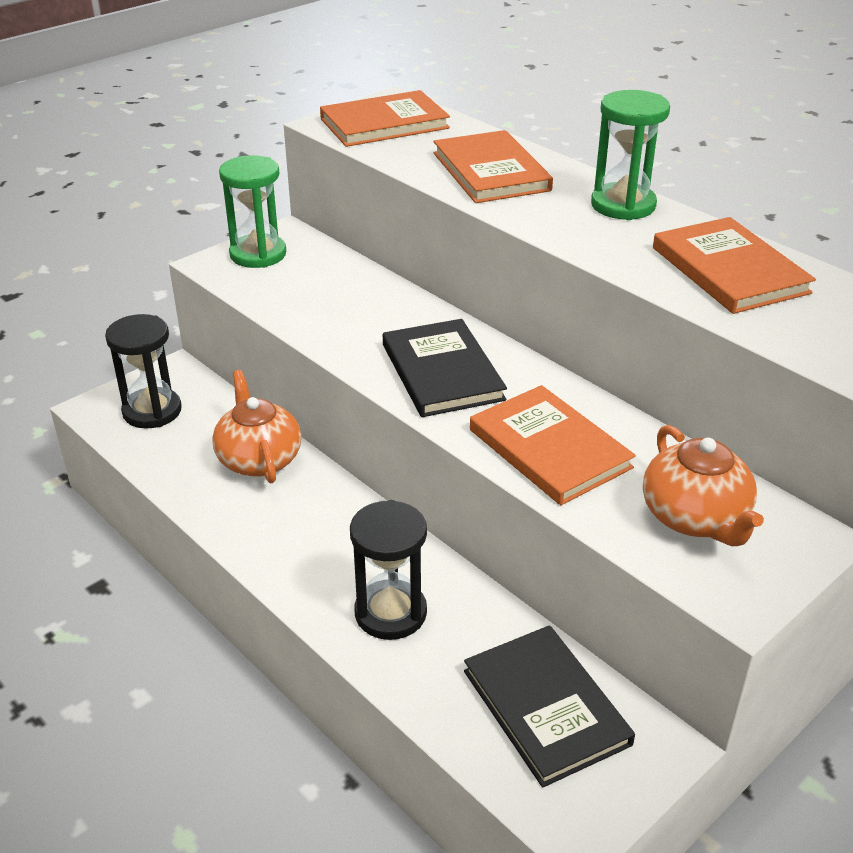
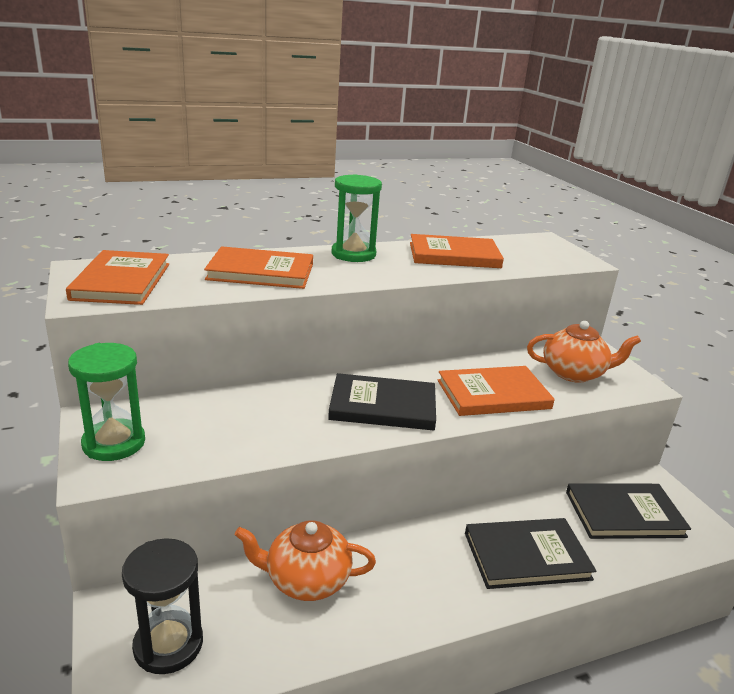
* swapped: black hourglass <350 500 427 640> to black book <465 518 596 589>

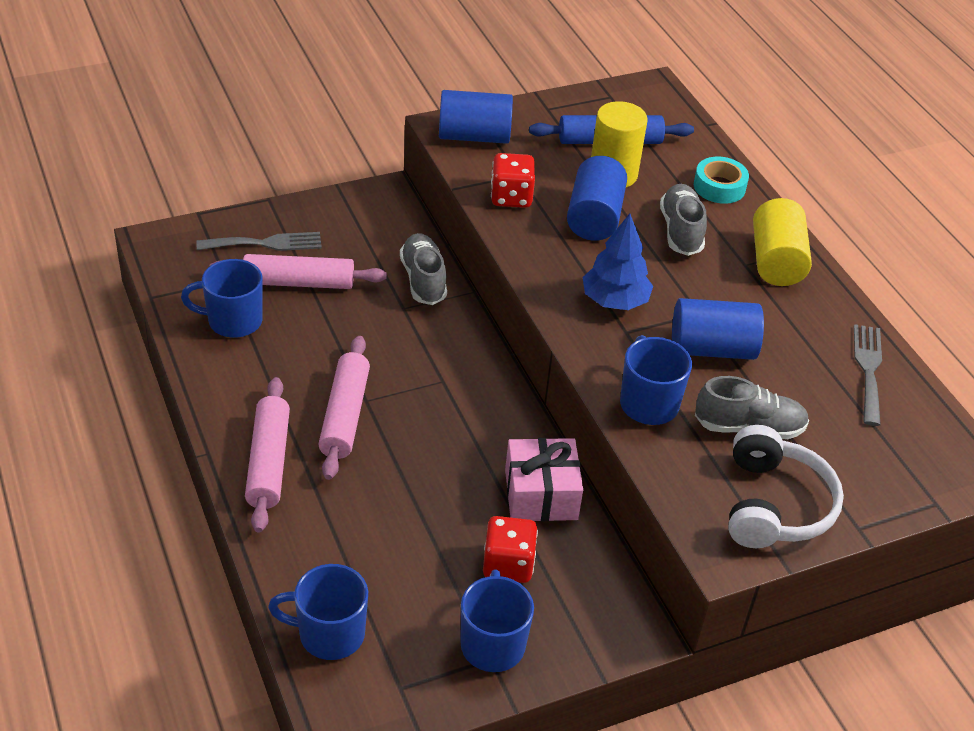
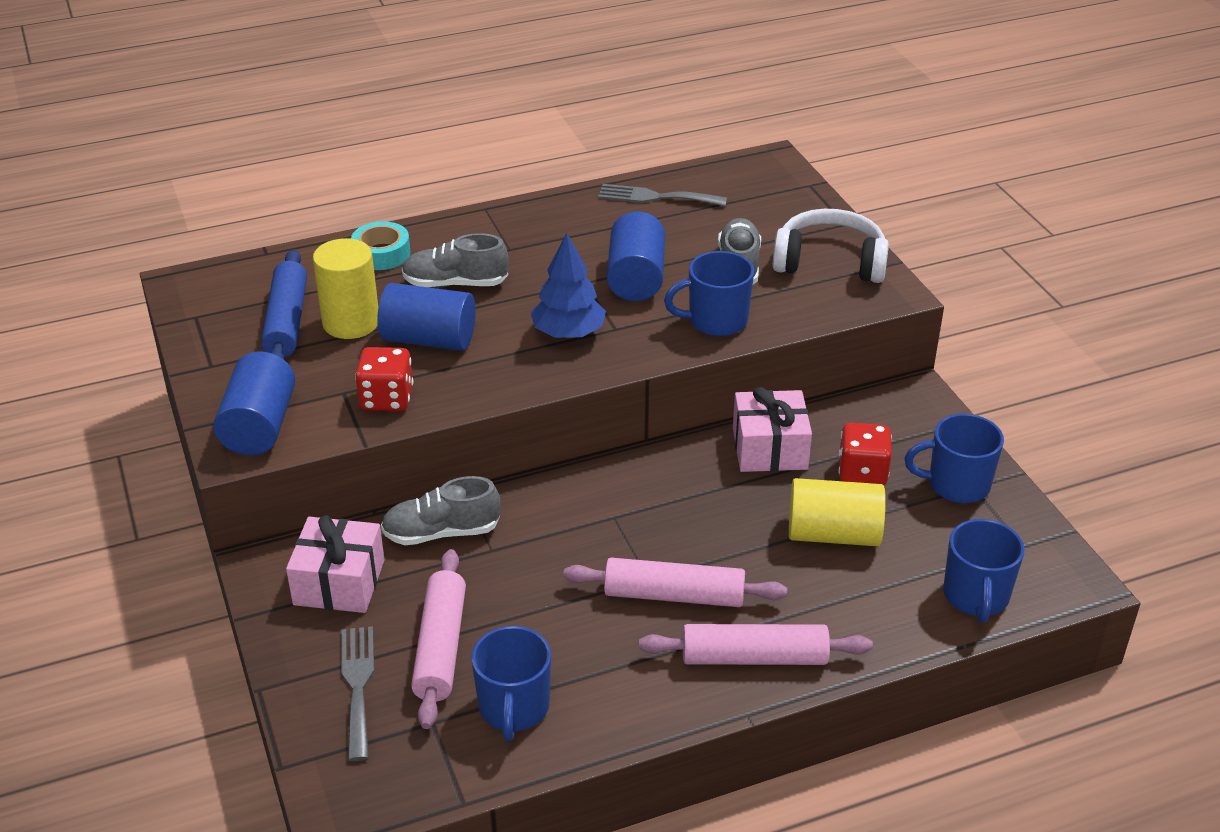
* shifted: yellow cylinder <753 198 812 286> to <789 478 886 546>
* new: pink gift <286 515 385 613>

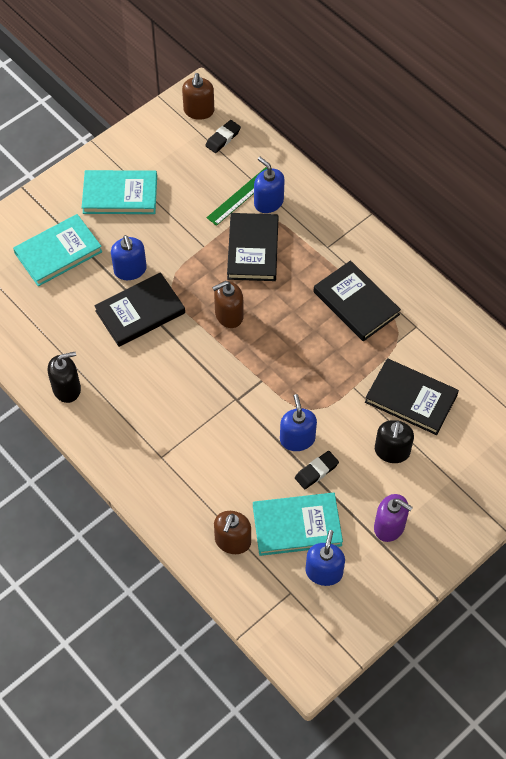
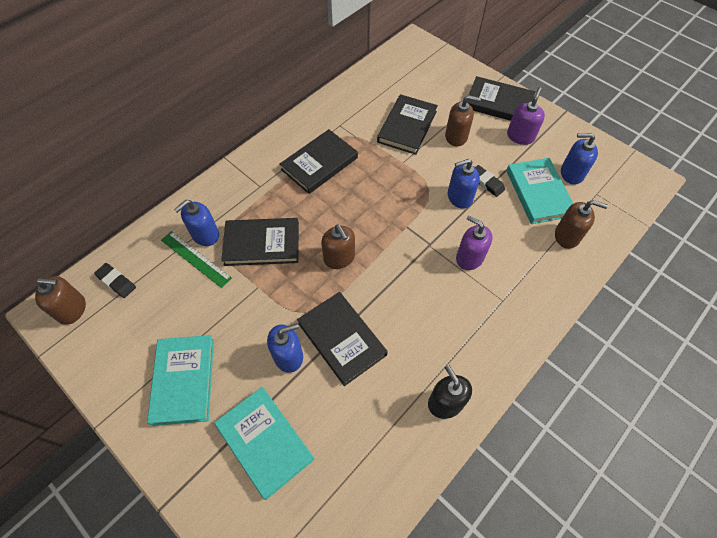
* repainted: black soap dispenser <375 420 414 463> to brown soap dispenser <445 95 481 146>
* new: black book <467 76 536 121>
* new: purple soap dispenser <456 215 492 270>

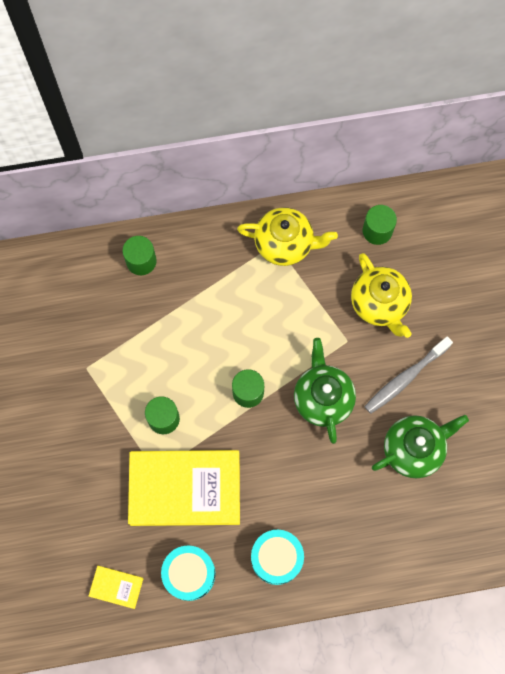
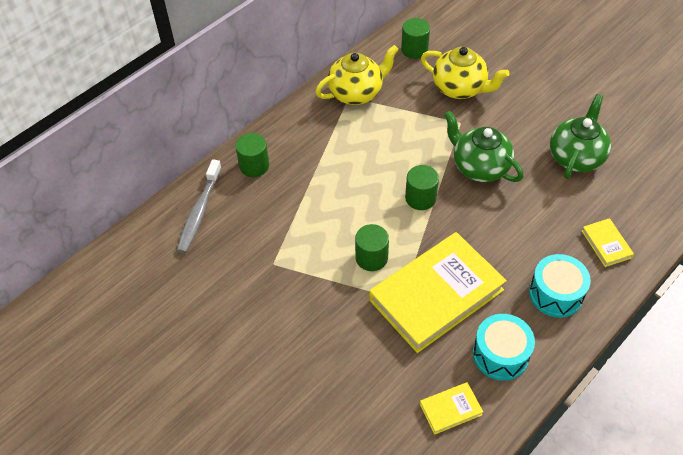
* shifted: grey toothbrush <364 336 453 414> to <177 159 222 253>
* new: yellow book <582 218 634 267>

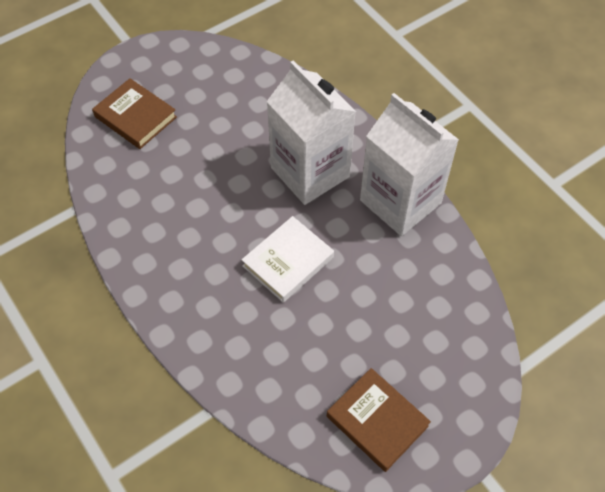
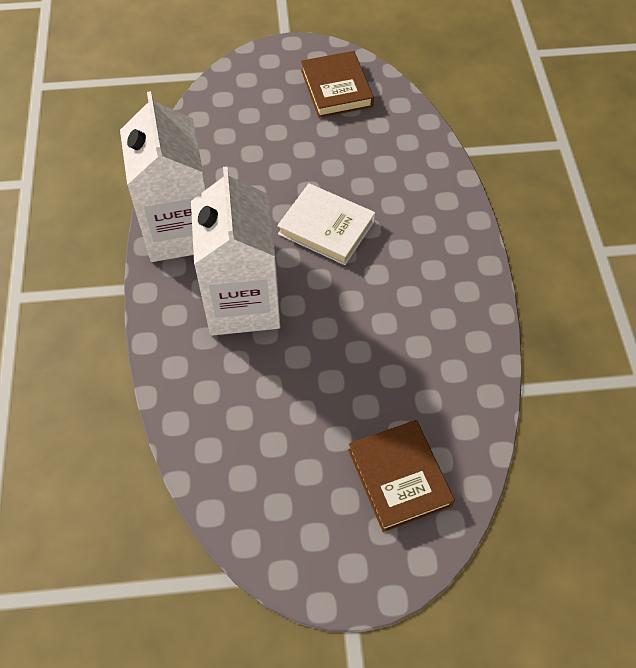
* rotated: white book <242 216 334 303> = <277 183 375 265> 45 degrees clockwise

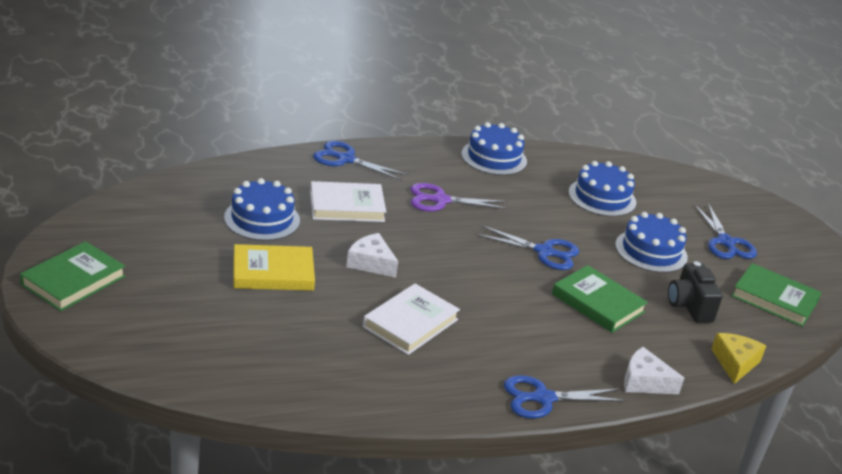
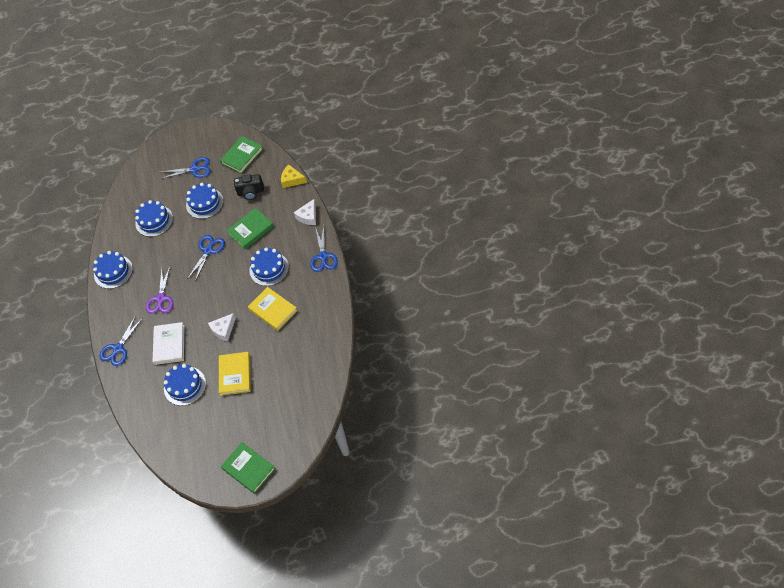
* repainted: white book <363 283 460 355> to yellow book <248 287 297 331>
* new: blue cake <249 247 289 286>

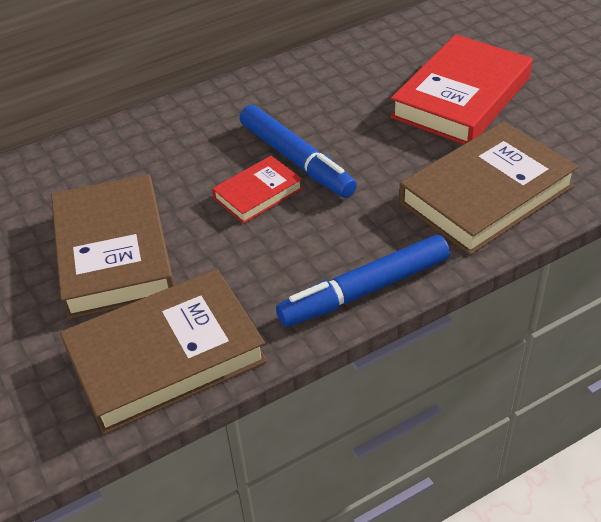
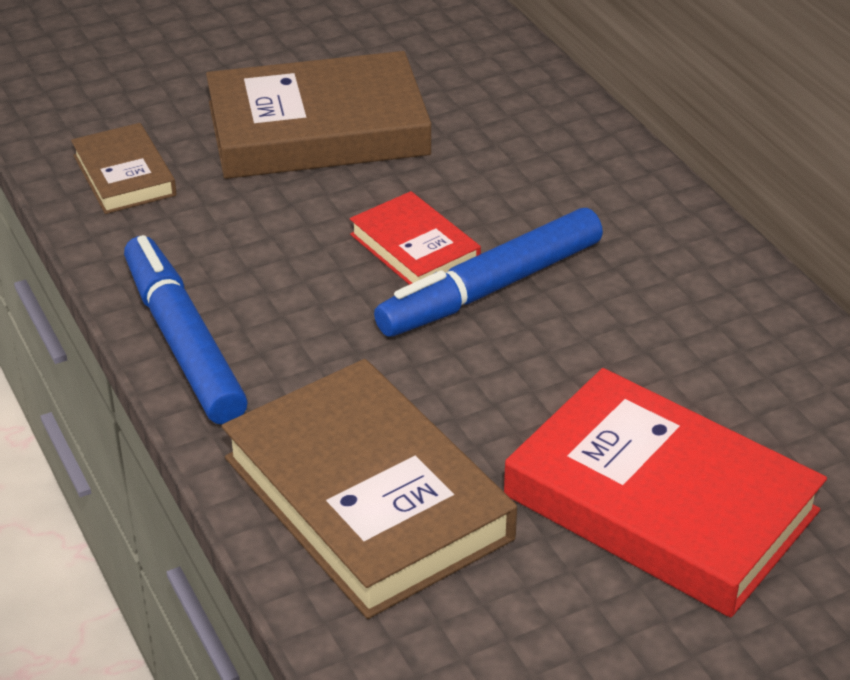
* scaled: brown book <60 269 267 434> = <71 123 176 214> x0.52

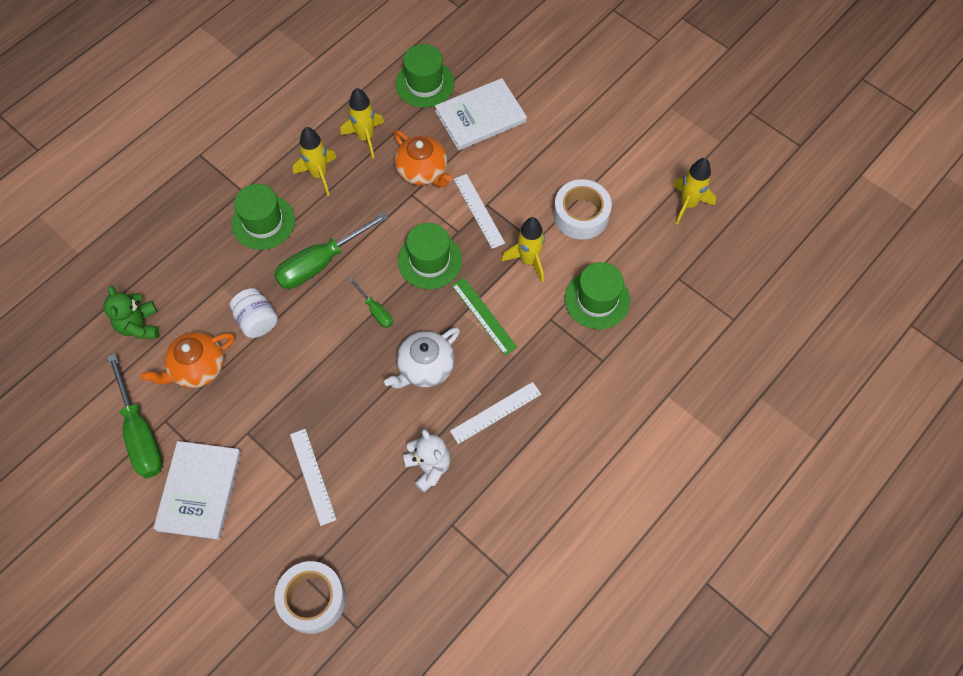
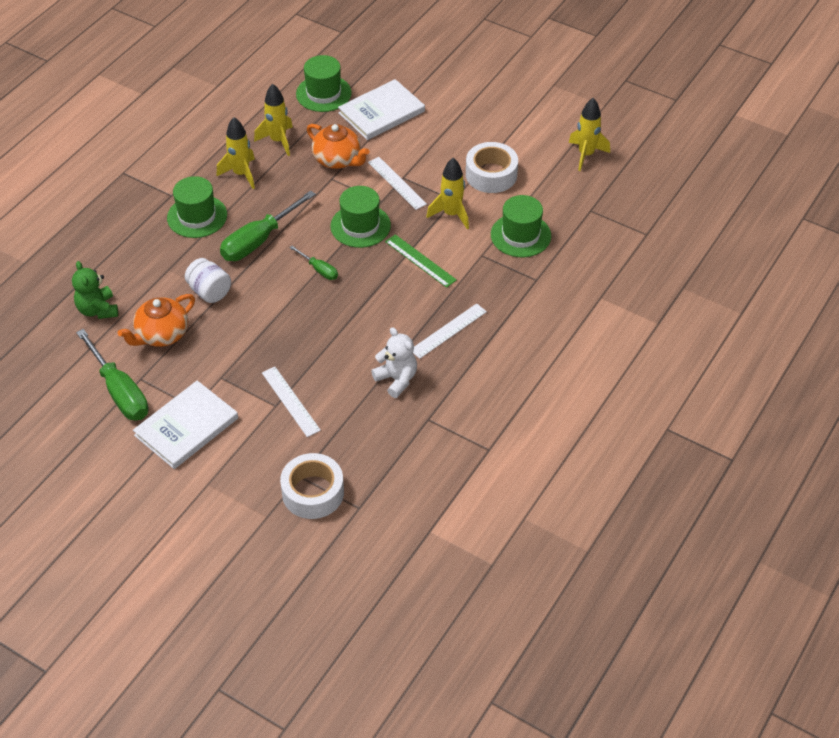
* gone: white teapot <384 327 460 389>
* rotated: white book <153 441 241 540> = <133 381 238 469> 45 degrees clockwise

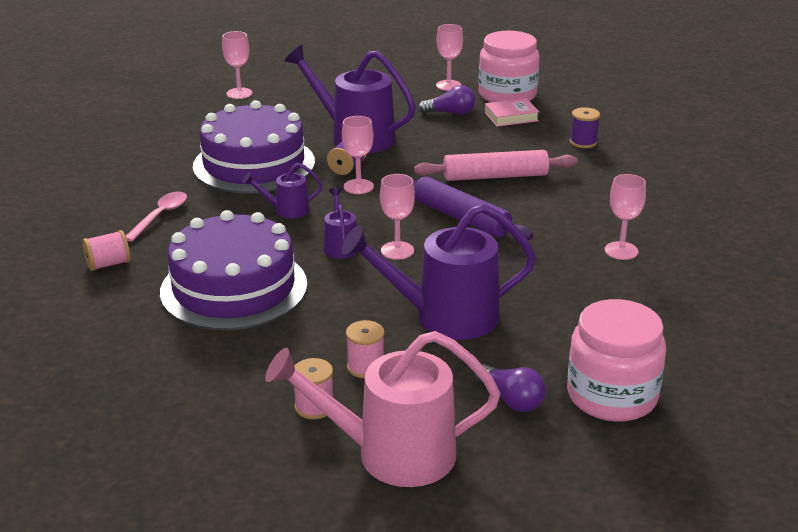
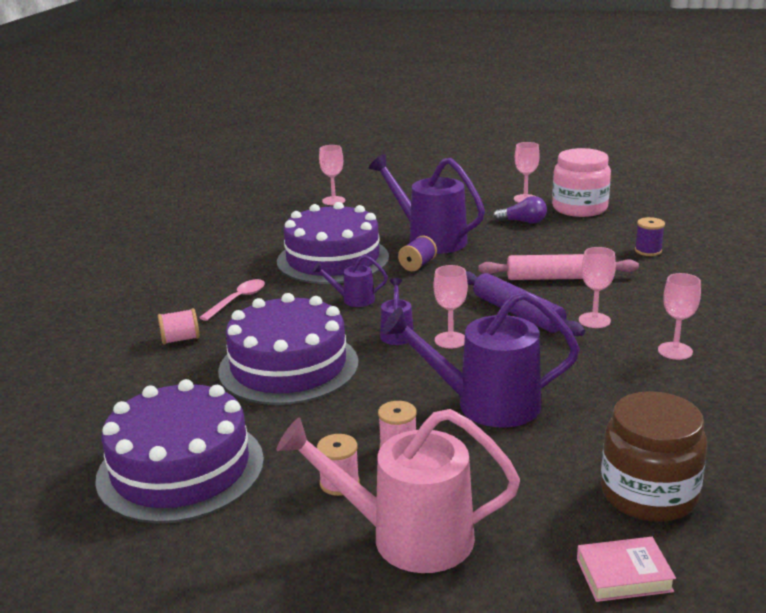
* shifted: pink book <485 98 539 127> to <577 537 676 602>
* shifted: pink goblet <342 116 374 194> to <579 247 616 328>
* repainted: pink jar <567 299 666 422> to brown jar <601 391 707 522>
* gone: purple light bulb <475 364 546 412>
* new: purple cake <95 379 264 524>

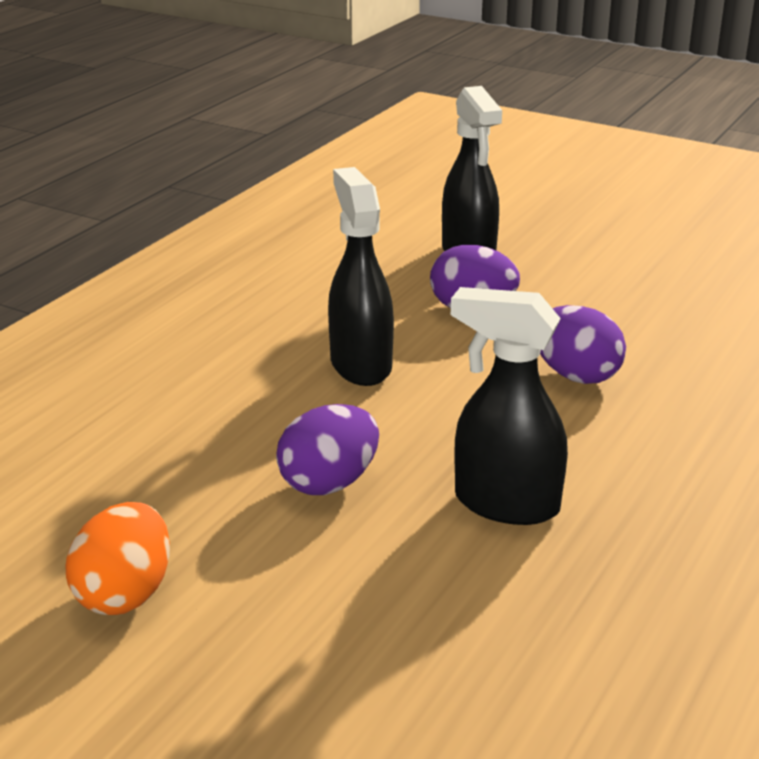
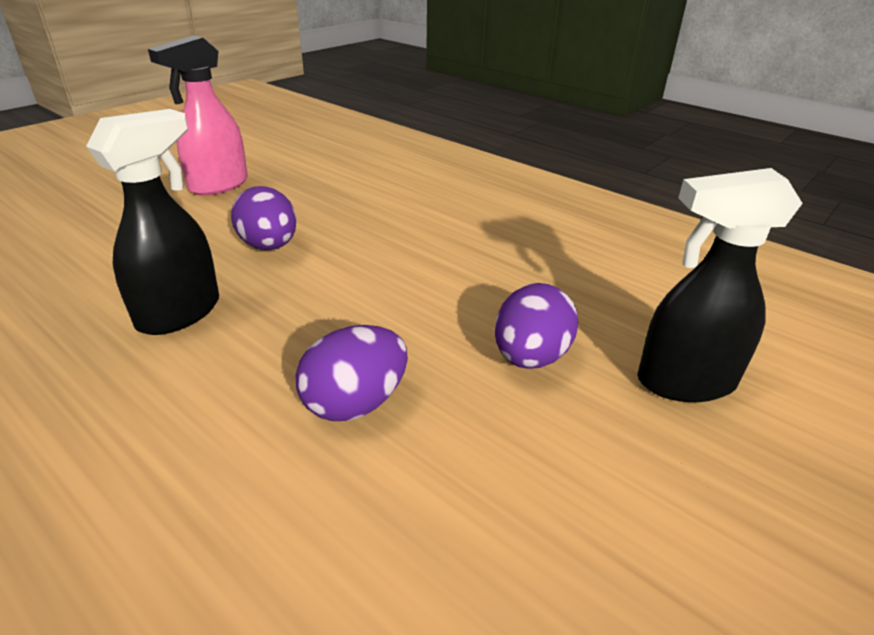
* gone: black spray bottle <328 167 394 386>
* swapped: orange egg <65 502 170 615> to pink spray bottle <148 35 248 195>

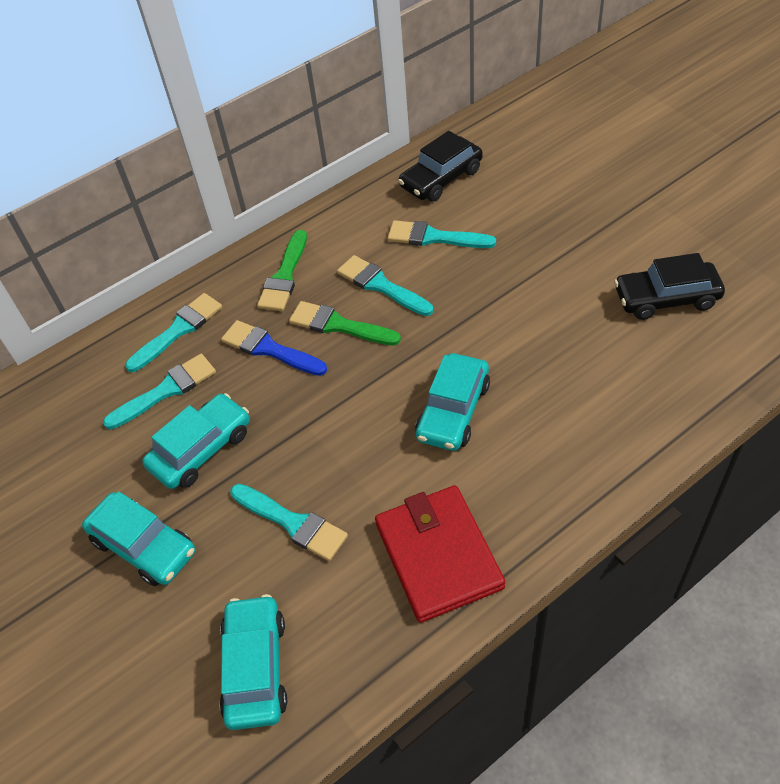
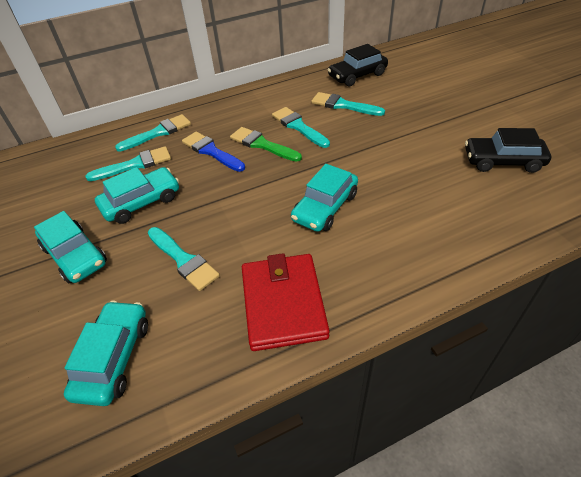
* gone: green brush <257 230 307 311>

